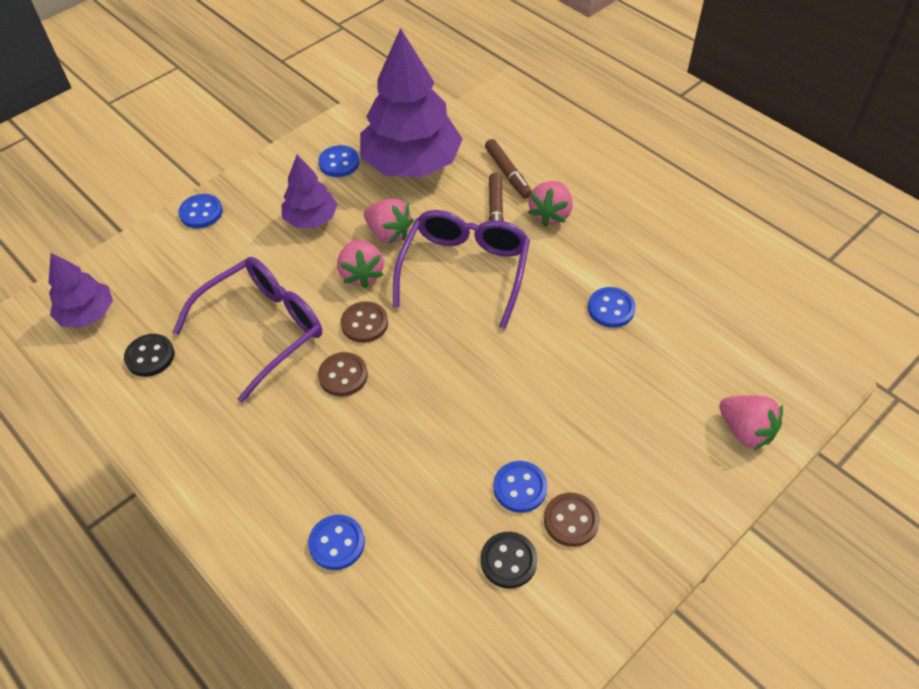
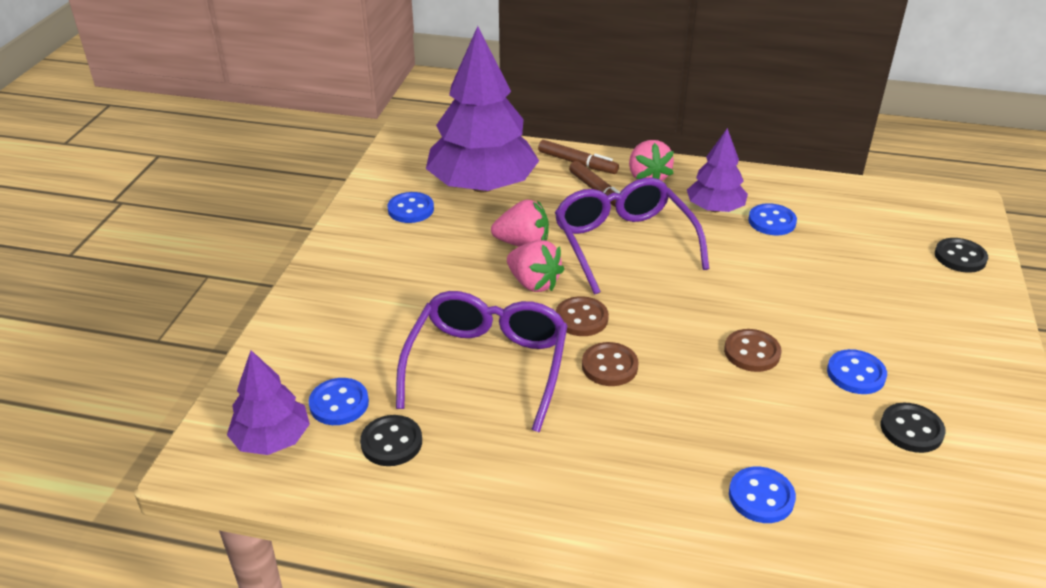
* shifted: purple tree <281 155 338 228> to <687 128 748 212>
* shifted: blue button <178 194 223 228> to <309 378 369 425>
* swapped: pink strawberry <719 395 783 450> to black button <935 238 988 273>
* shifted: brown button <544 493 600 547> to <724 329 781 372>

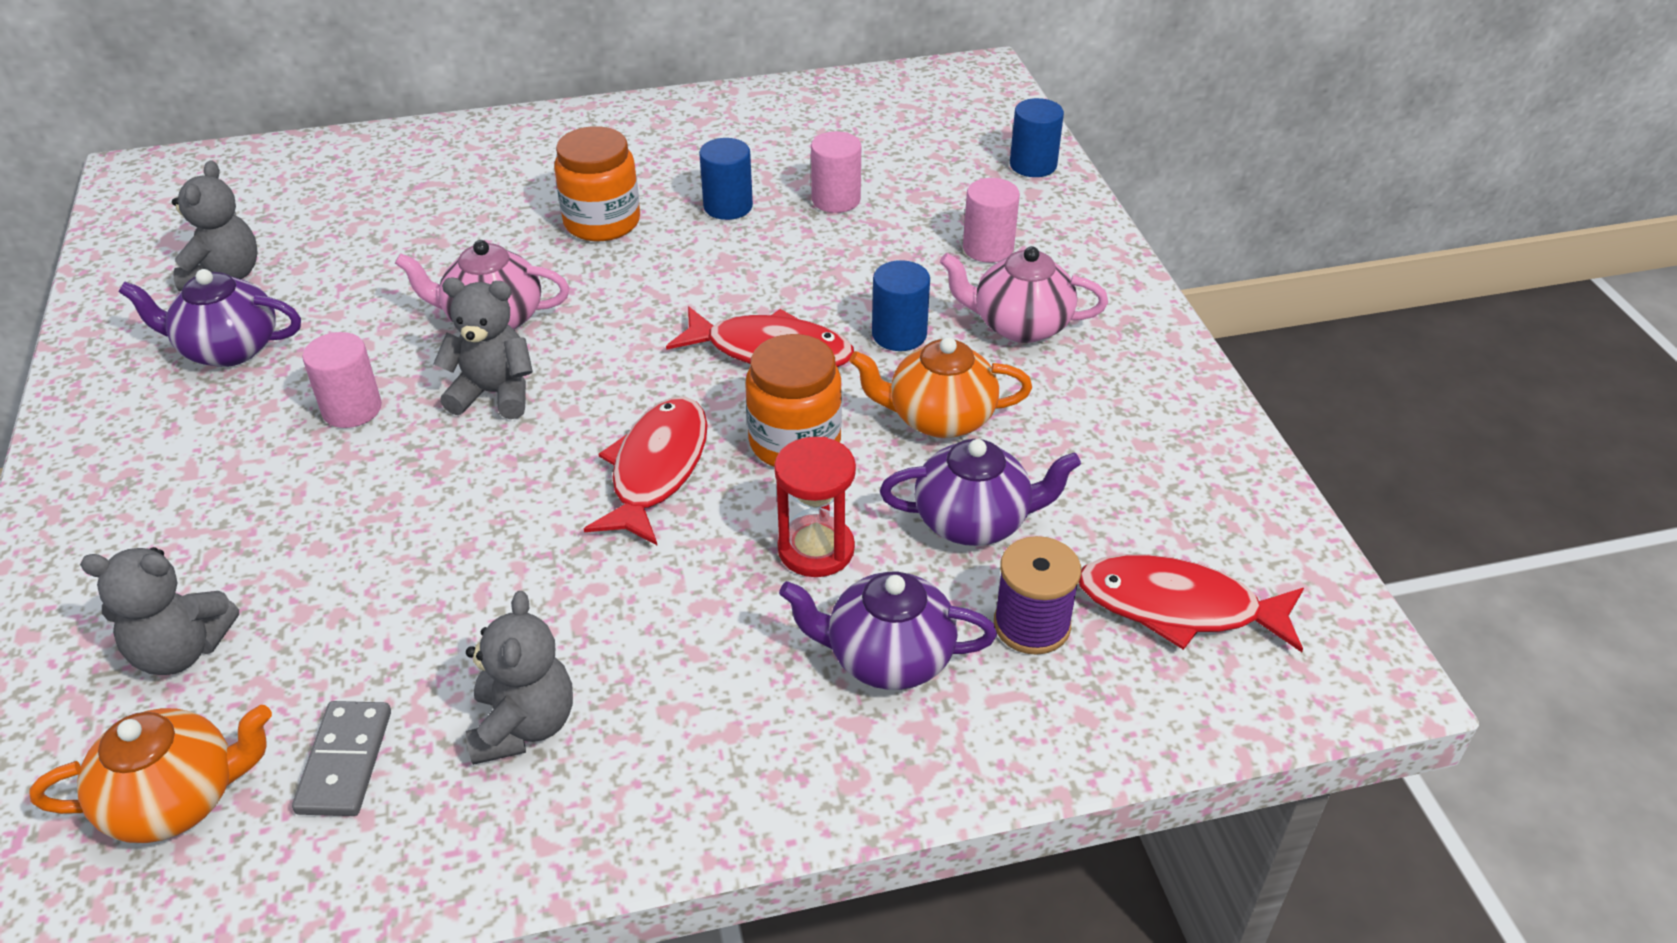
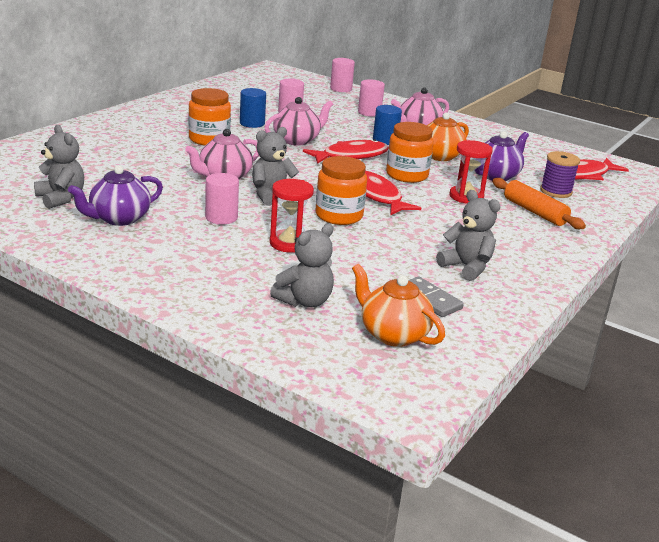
* repainted: blue cylinder <1010 98 1064 177> to pink cylinder <330 58 355 92>
* swapped: purple teapot <779 571 997 690> to orange rolling pin <492 178 586 229>
* rotated: orange teapot <29 705 272 843> = <352 264 445 347> 75 degrees counterclockwise
* new: pink teapot <264 97 333 146>
* new: orange jar <315 156 367 225>
* new: red hourglass <270 179 314 253>

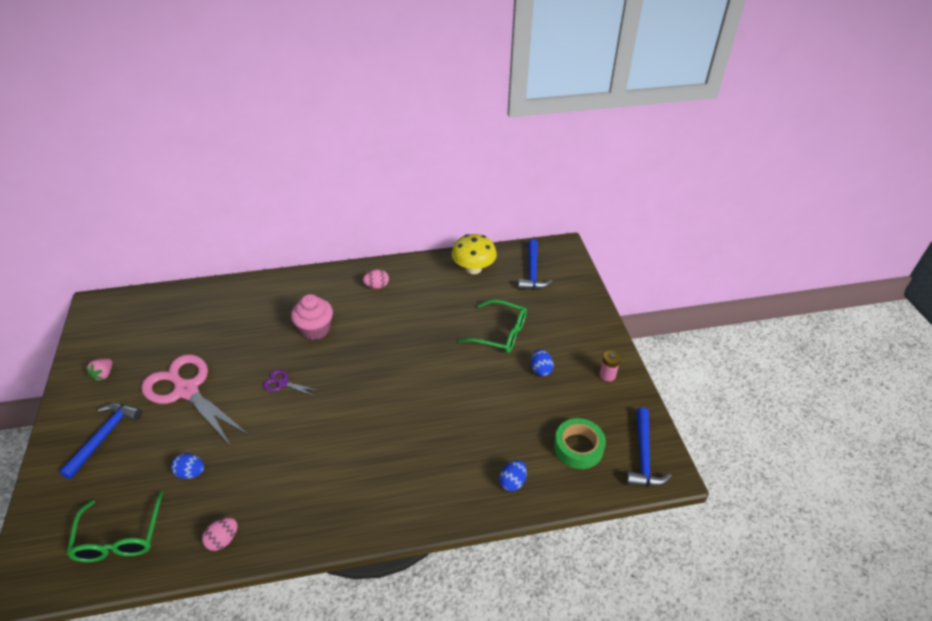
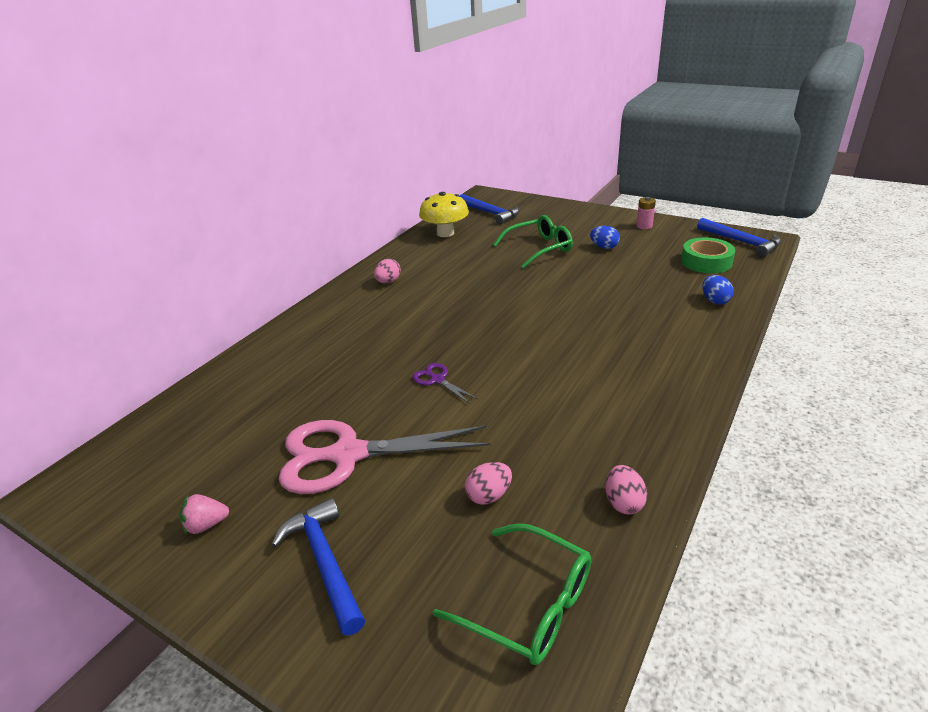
* gone: pink cupcake <291 294 333 340>
* rotated: pink strawberry <85 359 112 382> = <179 494 229 535> 105 degrees clockwise
* rotated: purple scissors <263 370 319 396> = <413 363 478 404> 75 degrees clockwise
* repainted: blue egg <171 453 204 479> to pink egg <465 462 512 505>

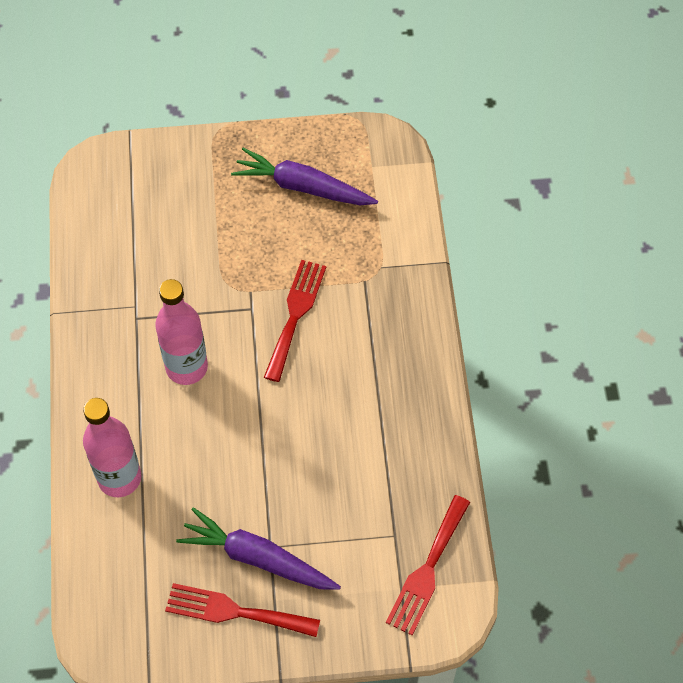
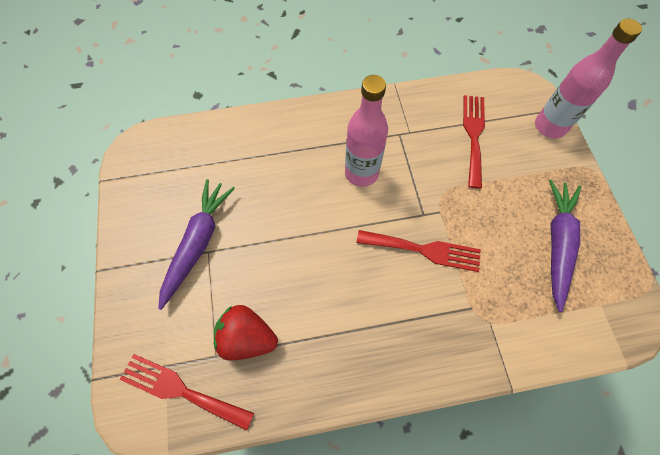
* shifted: pink bottle <83 398 141 497> to <535 19 642 138>
* shifted: red fork <165 583 320 637> to <463 95 485 189>
* new: red strawberry <214 305 278 361>

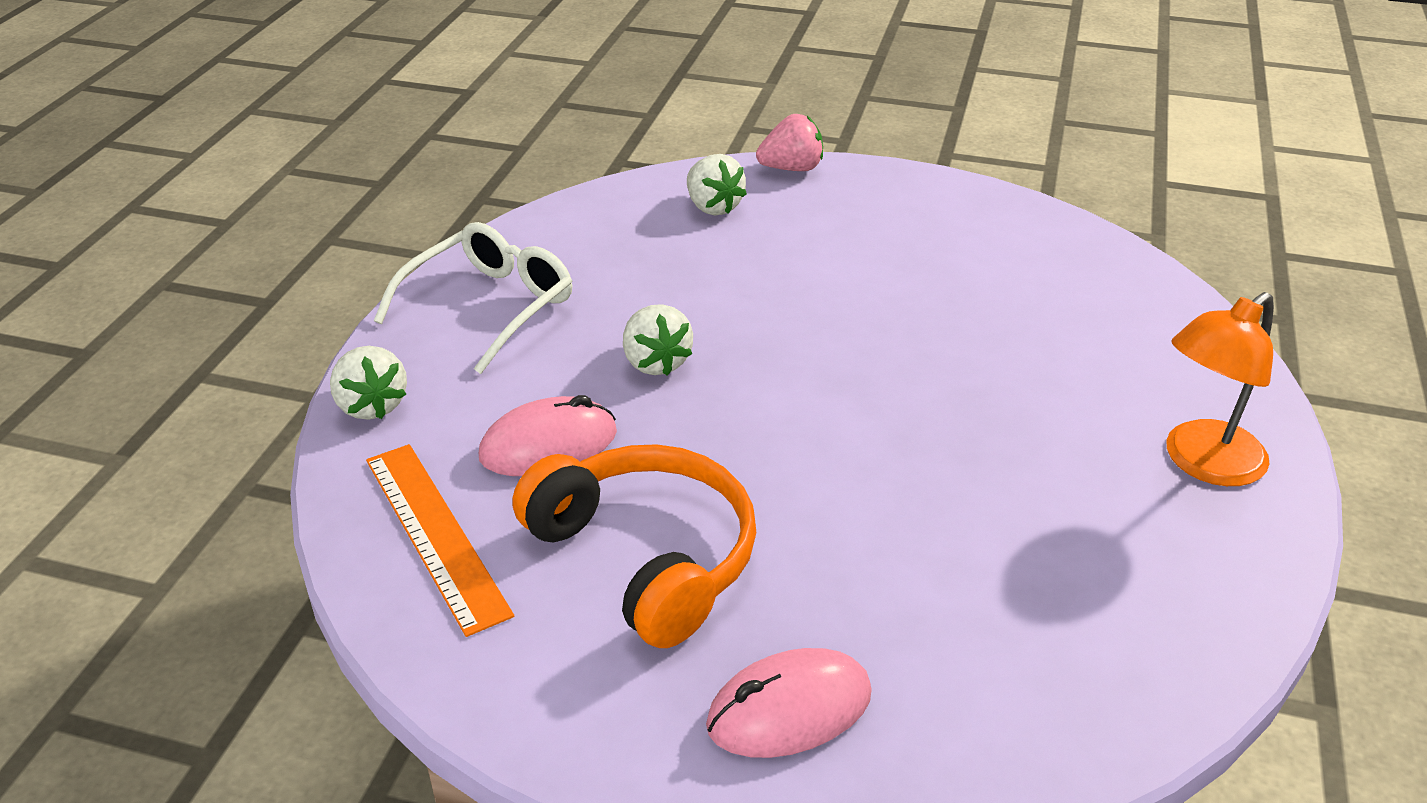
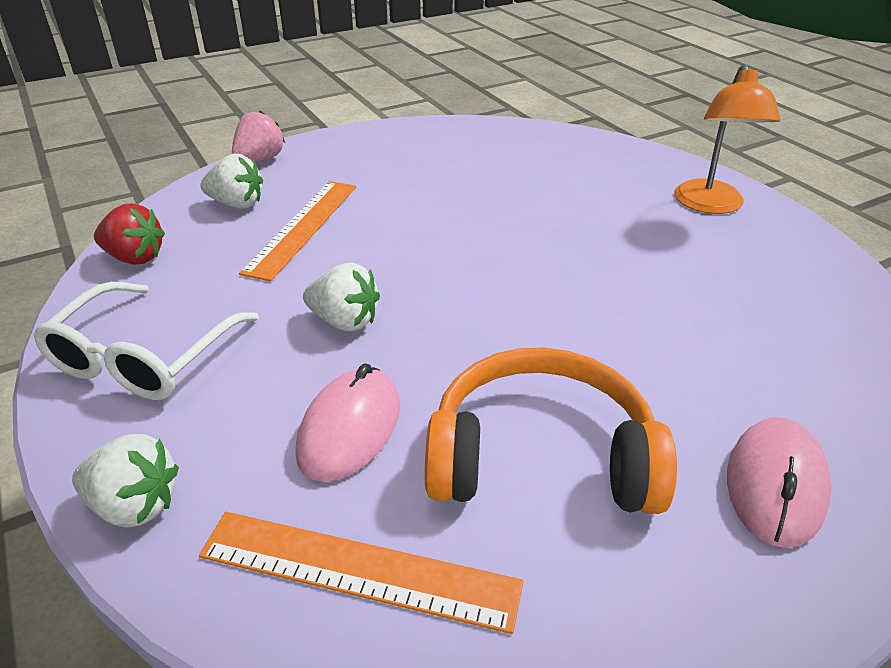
* rotated: white glasses <374 222 572 374> = <33 282 259 400> 150 degrees counterclockwise
* new: orange ruler <239 181 356 281>
* new: red strawberry <94 203 165 265>

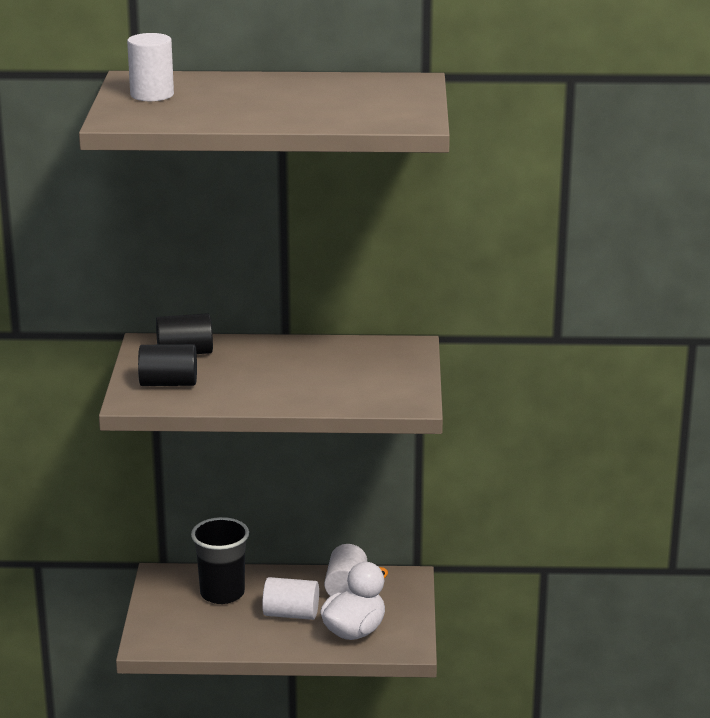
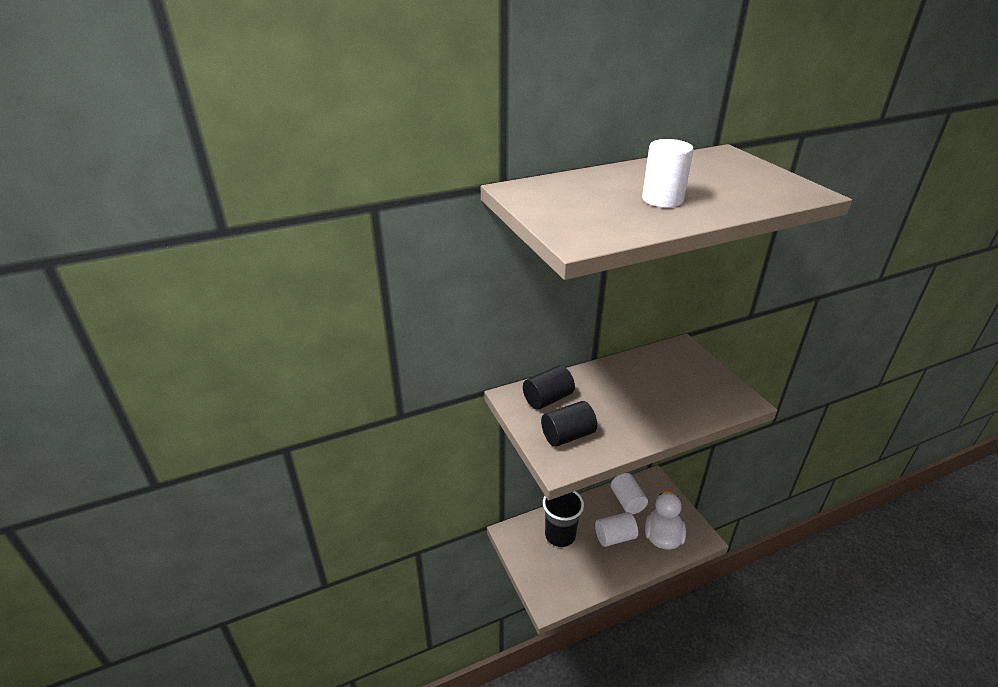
* shifted: white cylinder <127 33 174 101> to <642 139 694 207>

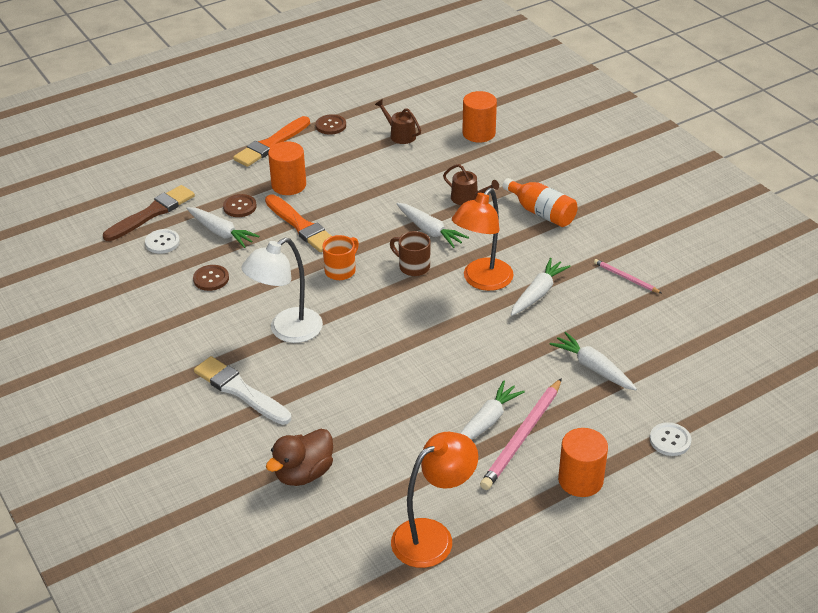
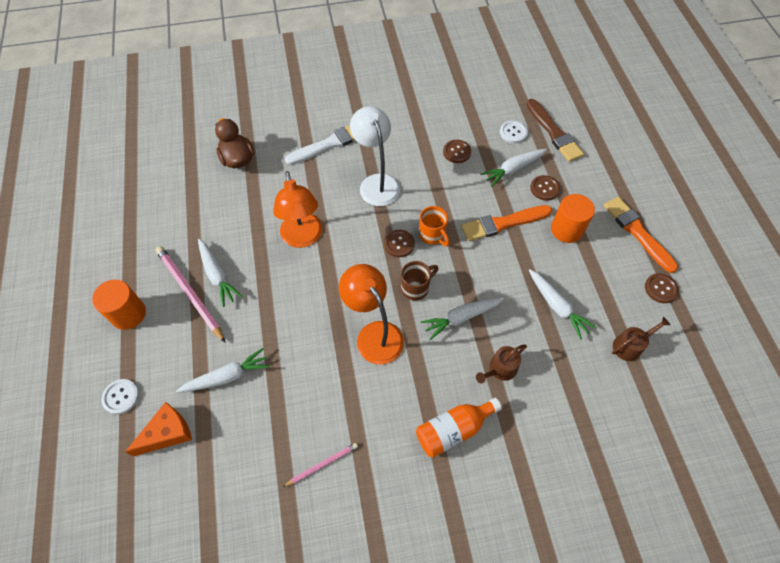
* gone: orange cylinder <462 91 497 142>
* shifted: white carrot <511 258 571 316> to <529 269 597 340>
* shifted: orange lamp <391 432 478 568> to <273 171 322 248>
* new: brown button <384 230 415 257>
* new: orange cheese <125 402 192 456>

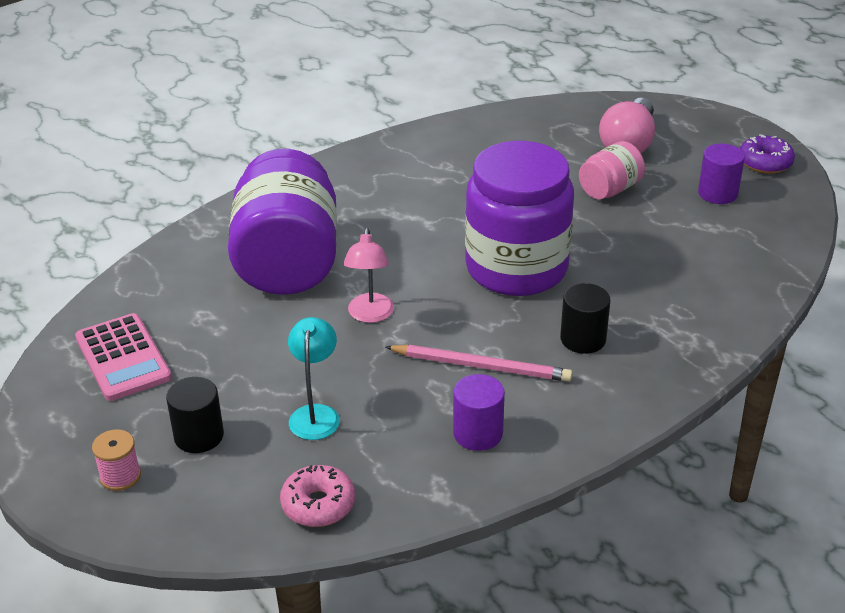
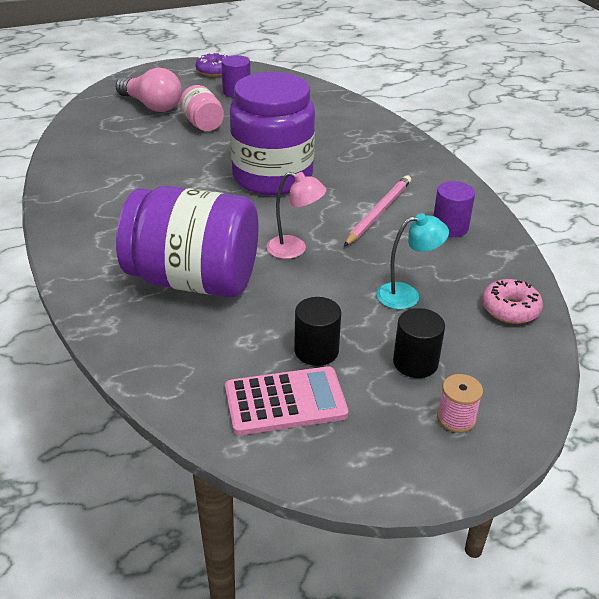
* shifted: black cylinder <560 283 611 354> to <294 297 341 366>
* rotated: turquoise lamp <288 317 340 440> = <376 213 449 309> 150 degrees clockwise

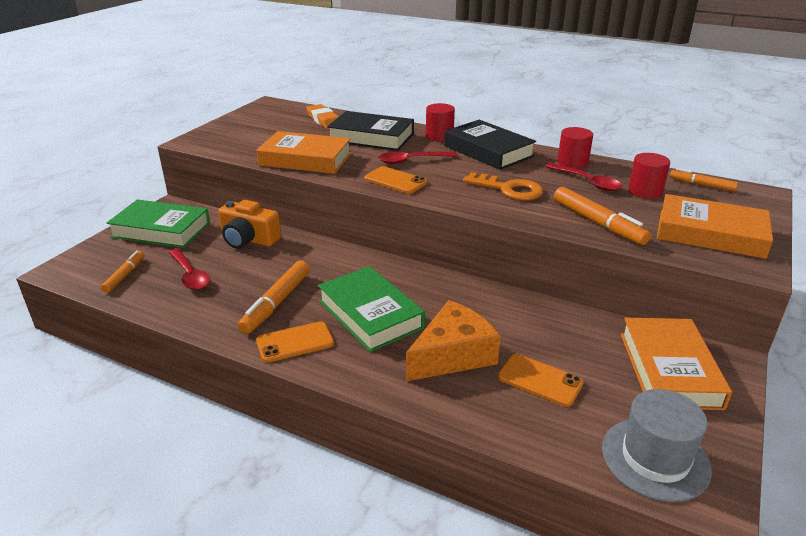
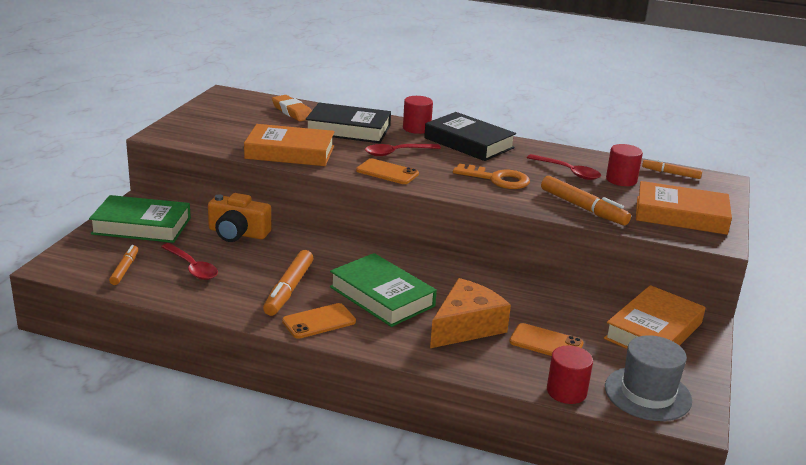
* shifted: red cylinder <557 127 593 169> to <547 346 593 404>
* rotated: orange book <621 318 732 410> = <604 285 705 349> 45 degrees clockwise

